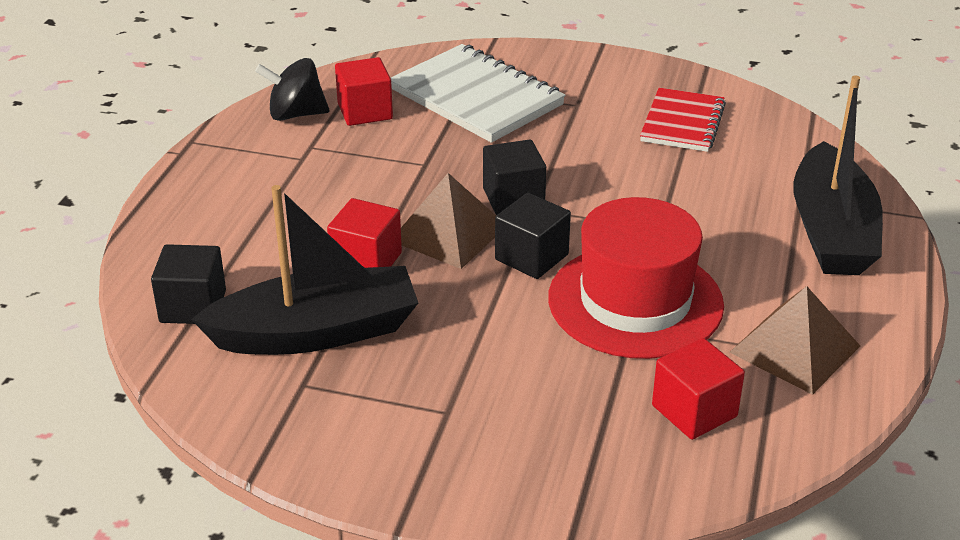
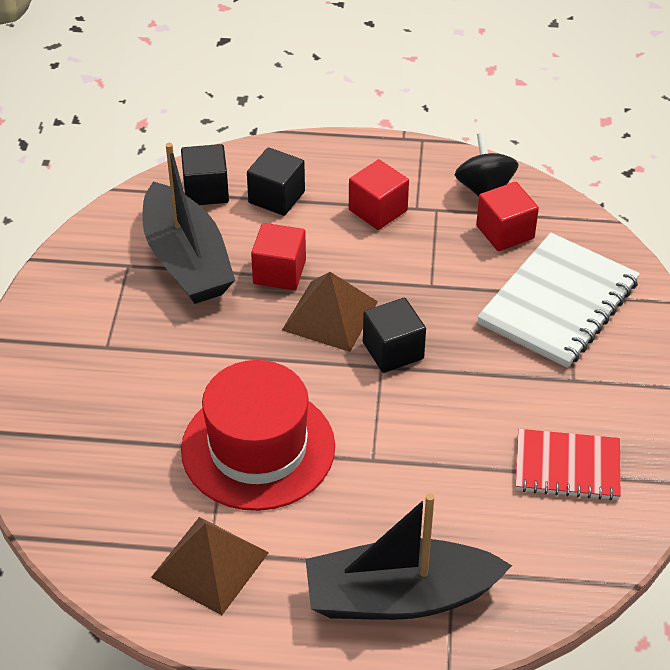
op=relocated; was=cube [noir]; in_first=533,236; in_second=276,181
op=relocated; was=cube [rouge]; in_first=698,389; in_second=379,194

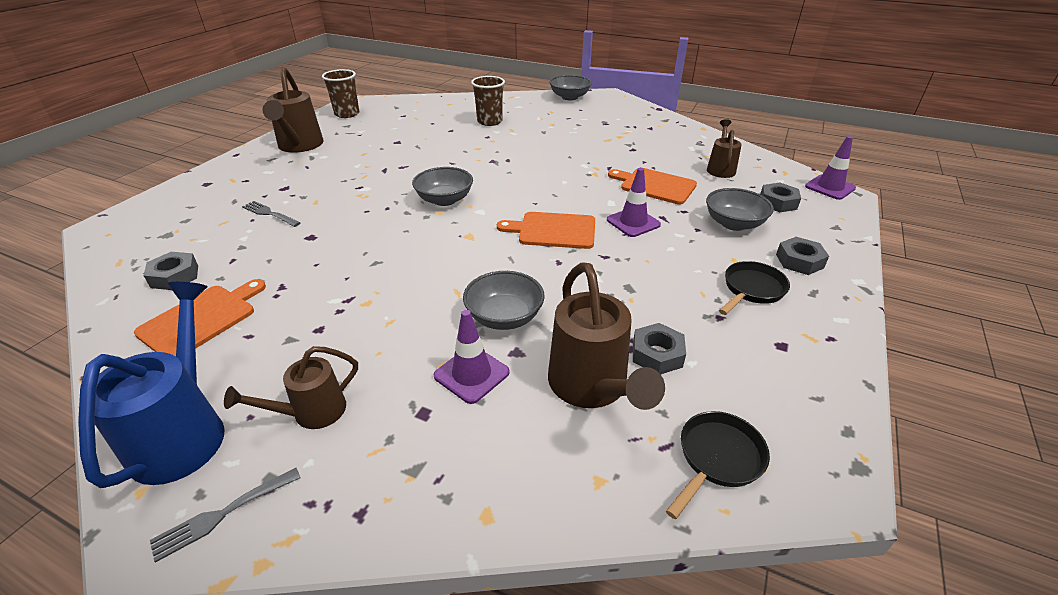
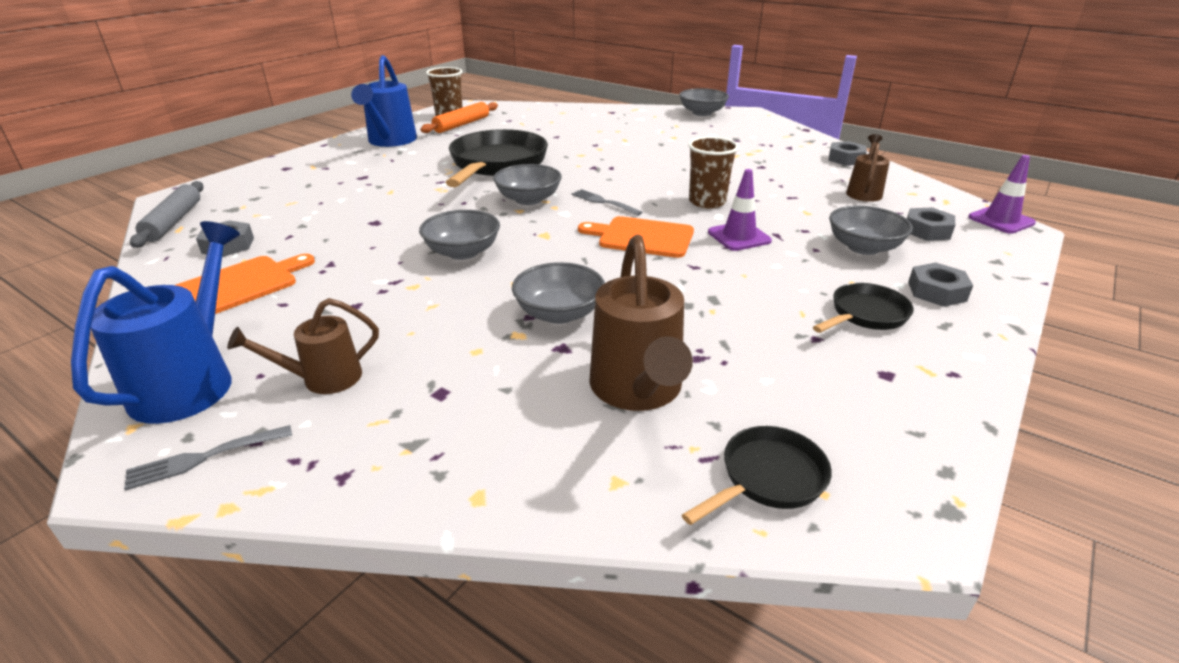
op=colour; was=arrosoir [marron]; now=arrosoir [bleu]; in_first=293,110; in_second=384,101
op=relocated; was=gobelet [marron]; in_first=488,101; in_second=713,172
op=missing; was=planche à découper [orange]; in_first=652,186
op=relocated; was=fourchette [gris]; in_first=271,214; in_second=607,202
op=missing; was=cône de chantier [violet]; in_first=472,357
op=relocated; was=écrou [gris]; in_first=659,348; in_second=847,153
op=appeared; now=rouleau à pâtisserie [orange]; in_second=459,117
op=appeared; now=poêle [noir]; in_second=497,158
op=appeared; now=rouleau à pâtisserie [gris]; in_second=166,214
op=appeared; now=bol [gris]; in_second=459,235

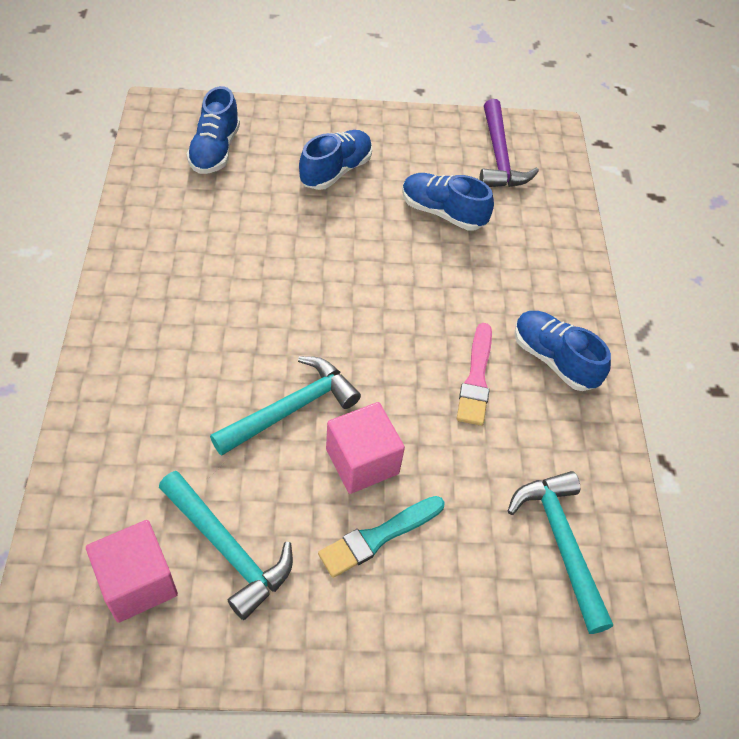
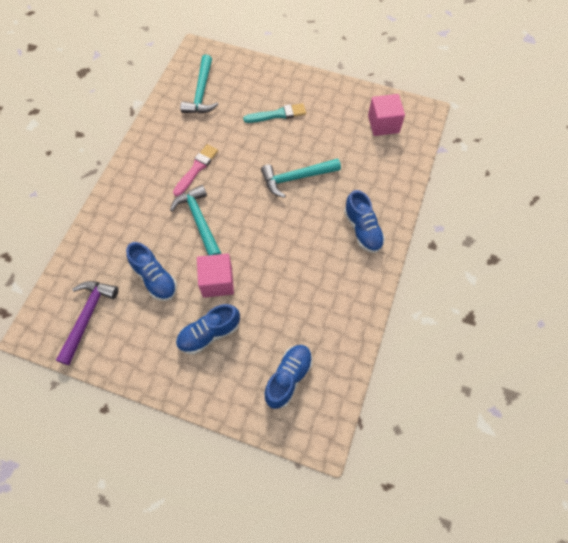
op=relocated; was=chaussure [bleu]; in_first=562,351; in_second=364,221
op=relocated; was=cube [rose]; in_first=365,448; in_second=215,276
op=relocated; was=marteau [turquoise]; in_first=226,545; in_second=195,220

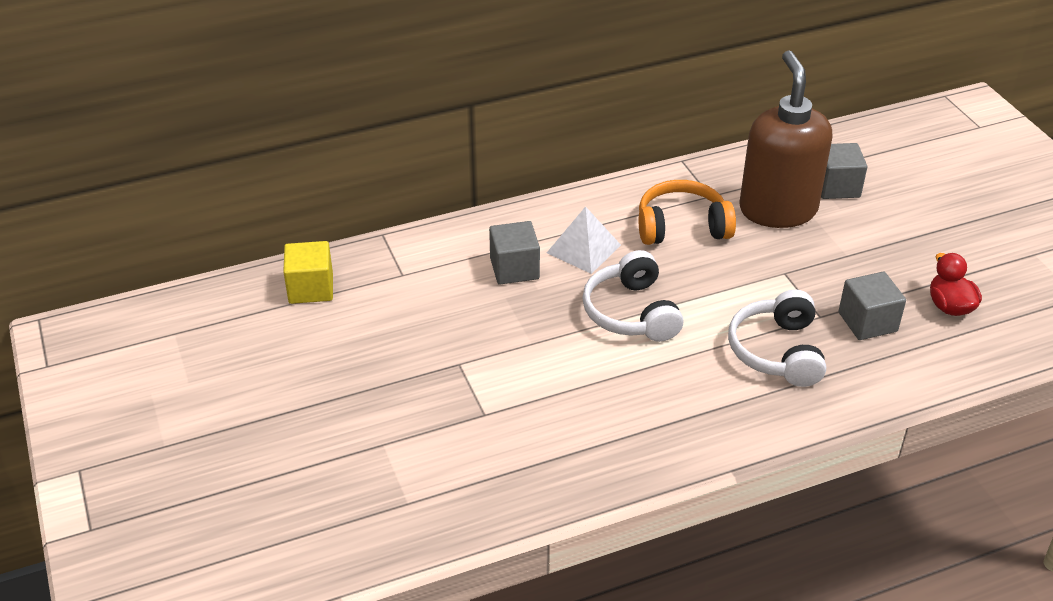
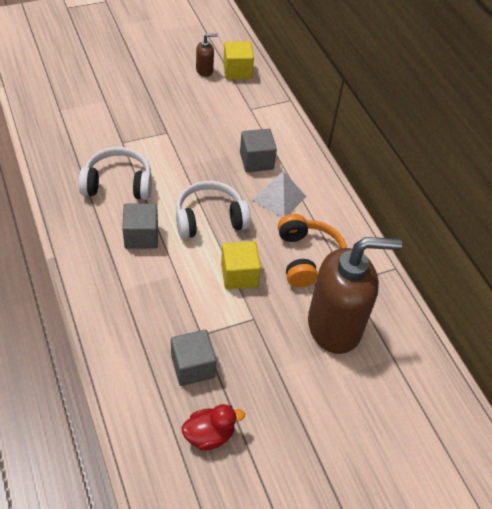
op=relocated; was=cube [gris]; in_first=844,171; in_second=140,226
op=relocated; was=casque audio [blanc]; in_first=777,338; in_second=115,173
op=appeared; now=distributeur de savon [marron]; in_second=206,55
op=appeared; now=cube [jaune]; in_second=241,265

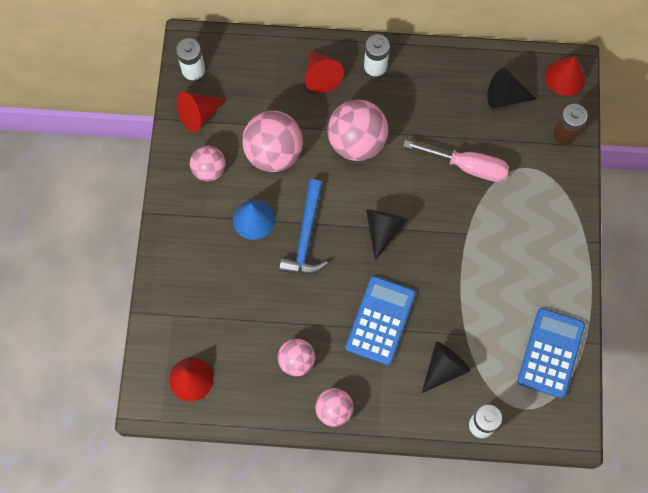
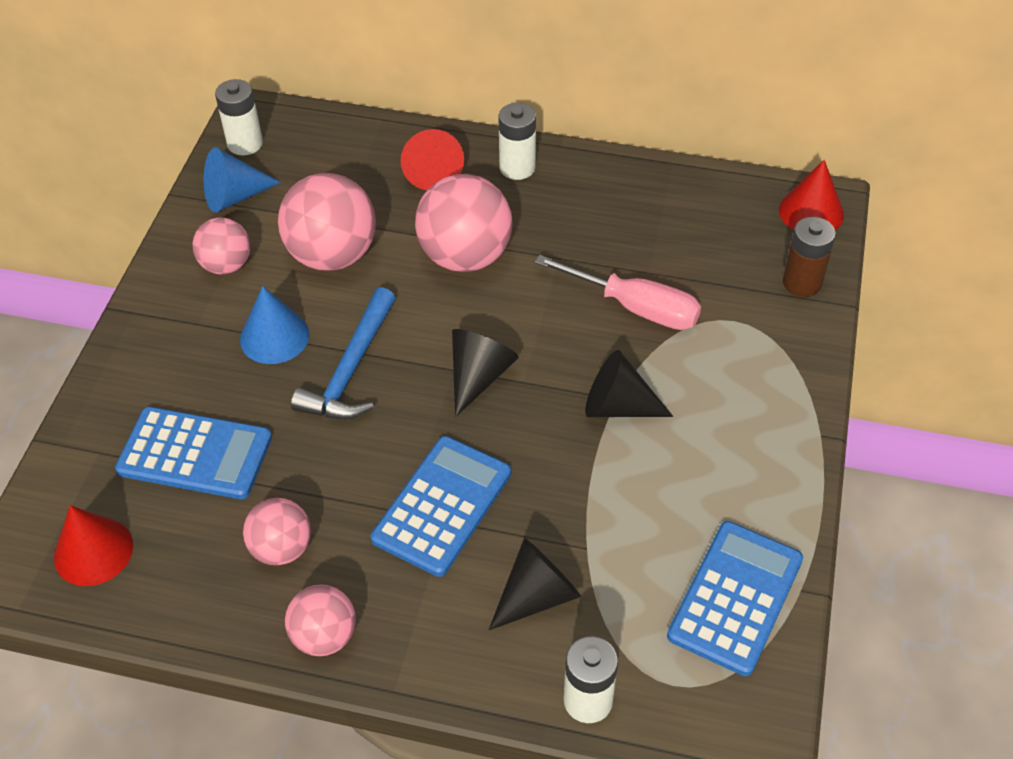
op=relocated; was=cône [noir]; in_first=512,88; in_second=629,383
op=colour; was=cône [rouge]; now=cône [bleu]; in_first=201,112; in_second=242,180
op=appeared; now=calculatrice [bleu]; in_second=193,453

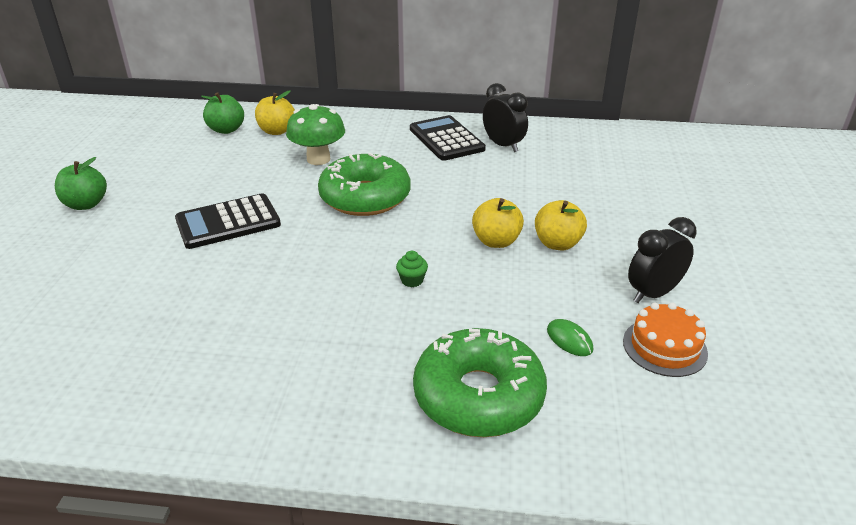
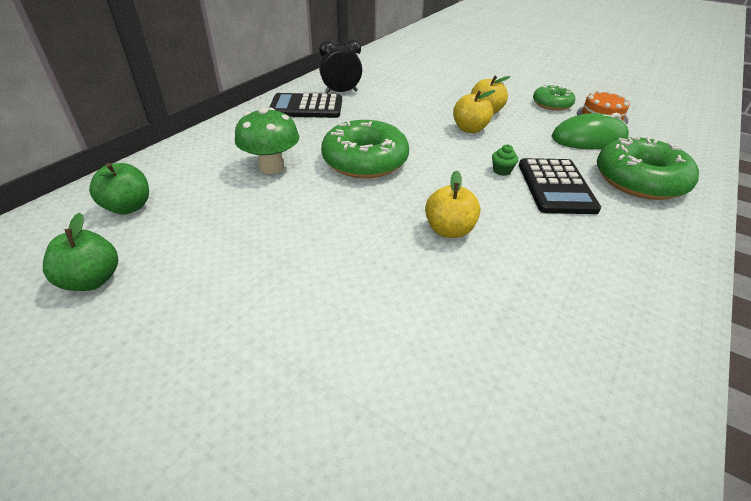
op=relocated; was=pomme [jaune]; in_first=275,112; in_second=452,204
op=relocated; was=pomme [vert]; in_first=81,183; in_second=80,252
op=relocated; was=calculatrice [noir]; in_first=228,221; in_second=560,186
op=exchanged; was=réveil [noir]; now=beignet [vert]; in_first=662,260; in_second=554,98
op=size; was=souris [vert]; in_first=570,337; in_second=590,131; ratio=2.17

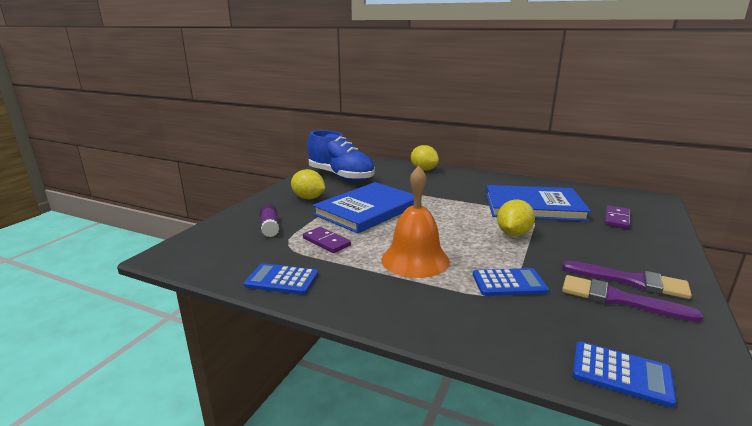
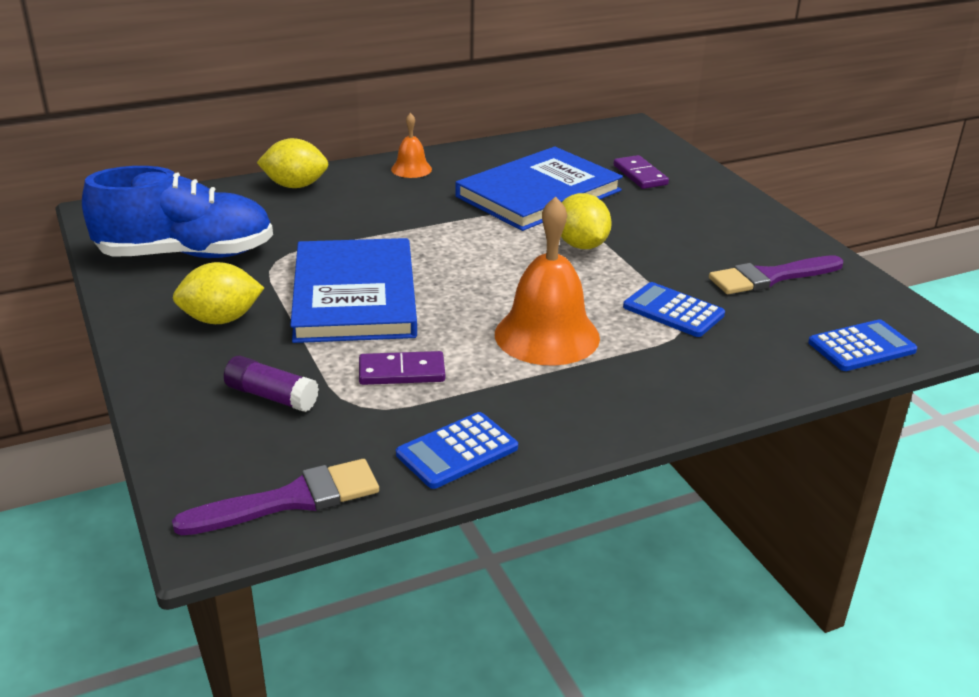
op=relocated; was=pinceau [violet]; in_first=627,280; in_second=275,497
op=spun; was=calculatrice [bleu]; in_first=511,282; in_second=674,309; clockwise=-90
op=appeared; now=cloche [orange]; in_second=411,145

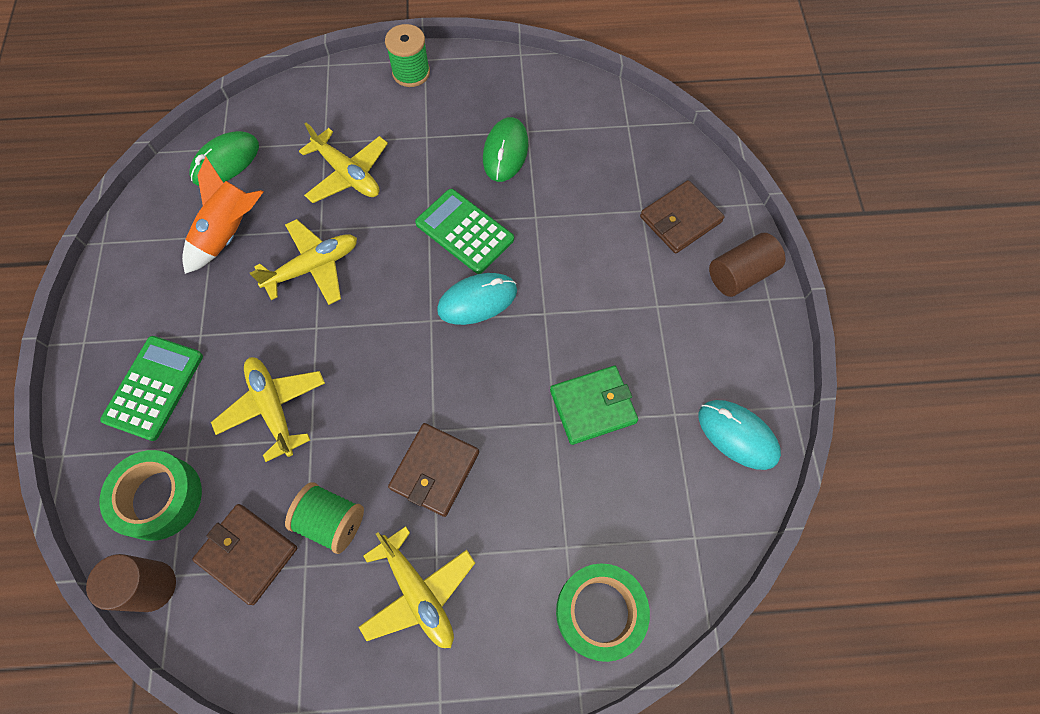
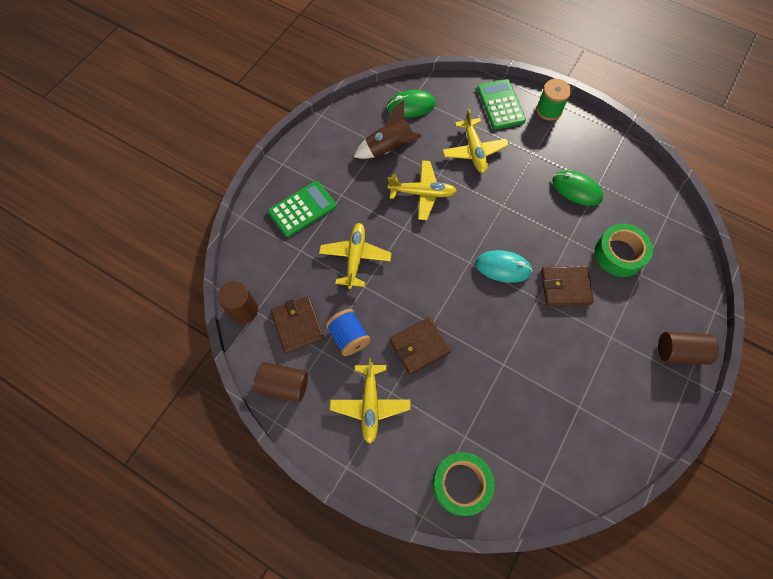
op=spun; was=souris [vert]; in_first=505,149; in_second=577,188; clockwise=75
op=colour; was=fusée [orange]; now=fusée [marron]; in_first=222,215; in_second=388,129
op=relocated; was=portefeuille [marron]; in_first=682,217; in_second=567,286
op=relocated; was=calculatrice [vert]; in_first=464,231; in_second=501,104
op=missing; was=portefeuille [vert]; in_first=594,405
op=missing; was=souris [turquoise]; in_first=740,435
op=relocated; was=ruban adhésif [vert]; in_first=151,495; in_second=624,250
op=colour; was=bobine [vert]; now=bobine [bleu]; in_first=324,518; in_second=348,332
op=appeared; now=cylindre [marron]; in_second=281,382

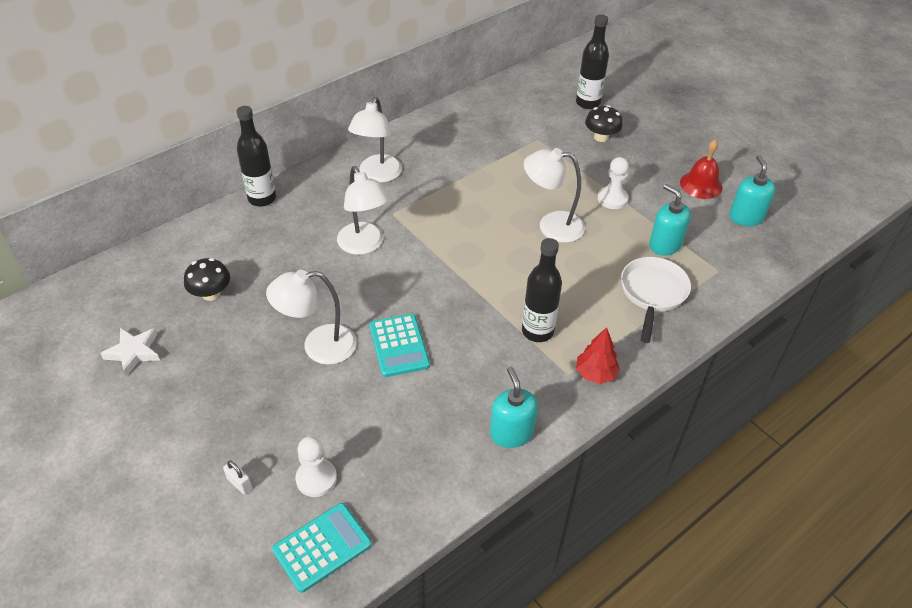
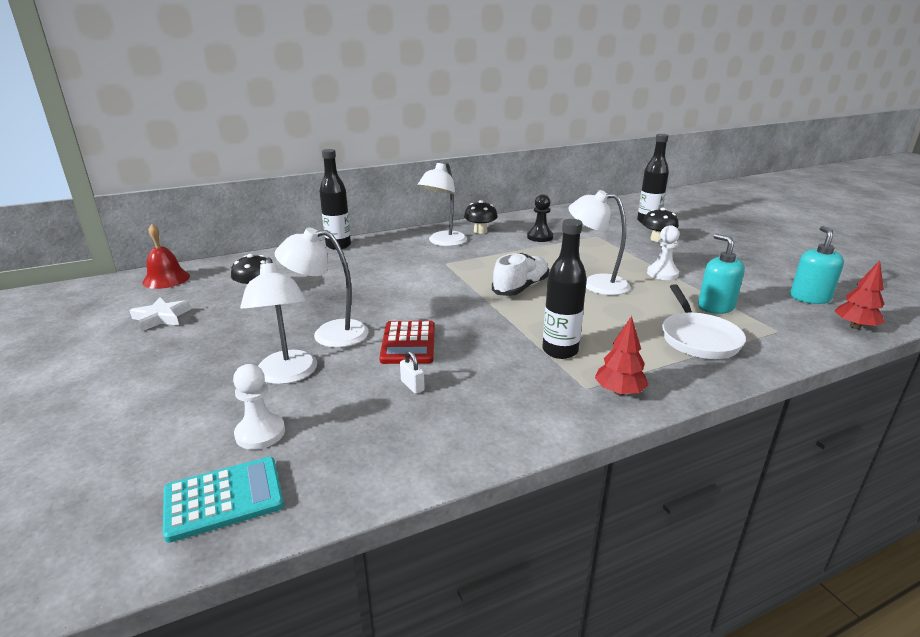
op=relocated; was=cloche [rouge]; in_first=701,169; in_second=166,256
op=relocated; was=lampe [blanc]; in_first=363,210; in_second=278,320
op=spun; was=poêle [blanc]; in_first=656,300; in_second=704,321; clockwise=150
op=colour; was=calculatrice [turquoise]; now=calculatrice [rouge]; in_first=399,345; in_second=407,342
op=missing; was=distributeur de savon [turquoise]; in_first=514,407
op=relocated; was=cadenas [blanc]; in_first=237,477; in_second=412,372
op=appeared; now=pion [noir]; in_second=540,218
op=appeared; now=champignon [noir]; in_second=481,217
op=appeared; now=chaussure [blanc]; in_second=520,274
op=appeared; now=arbre [rouge]; in_second=860,295

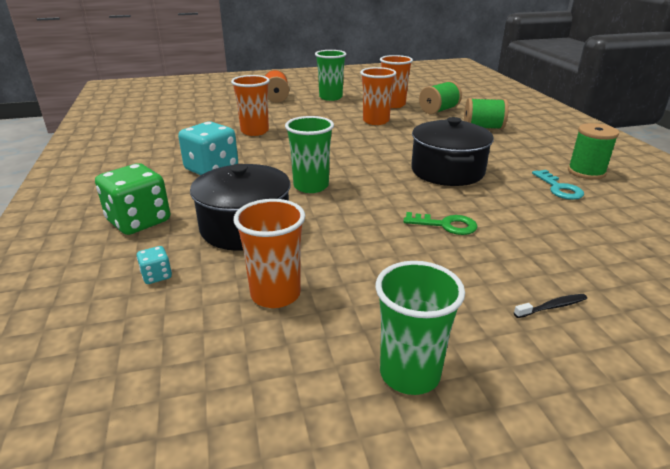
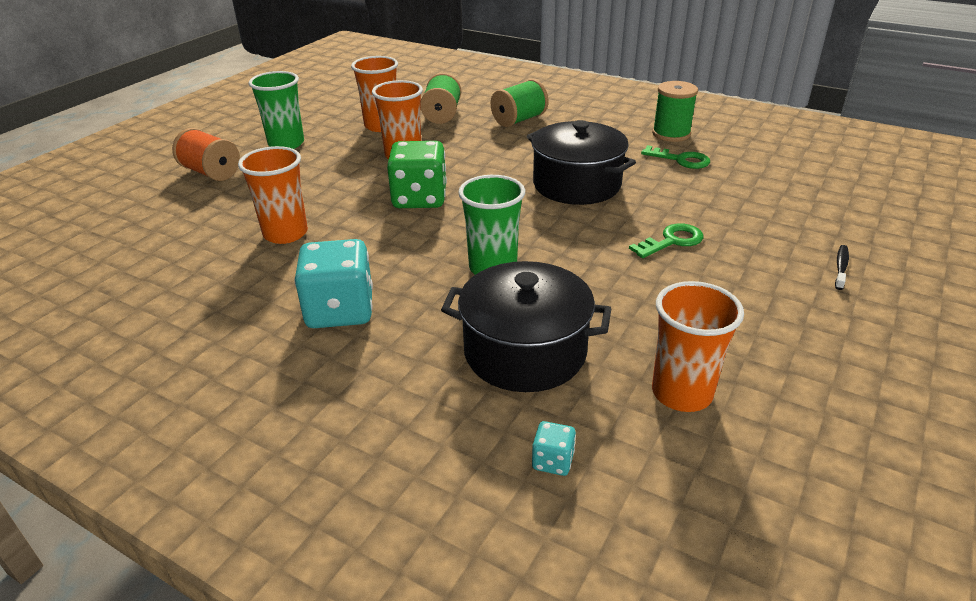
op=relocated; was=dé [vert]; in_first=132,199; in_second=417,174
op=colour; was=clé [turquoise]; now=clé [vert]; in_first=558,185; in_second=675,157
op=missing; was=gobelet [vert]; in_first=420,328

